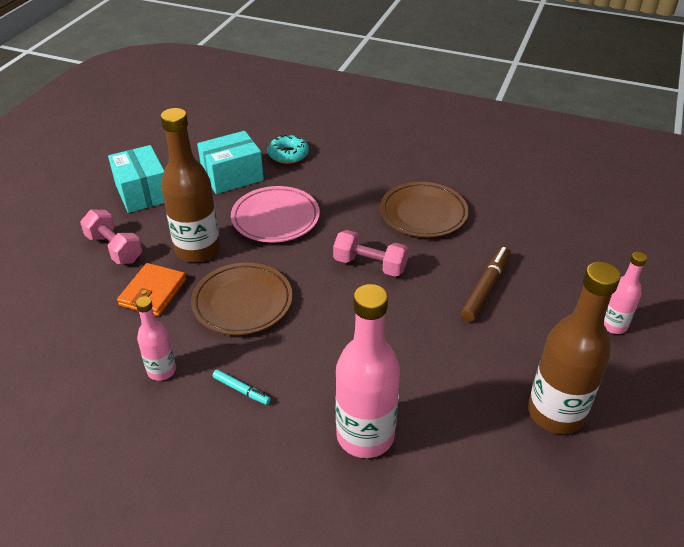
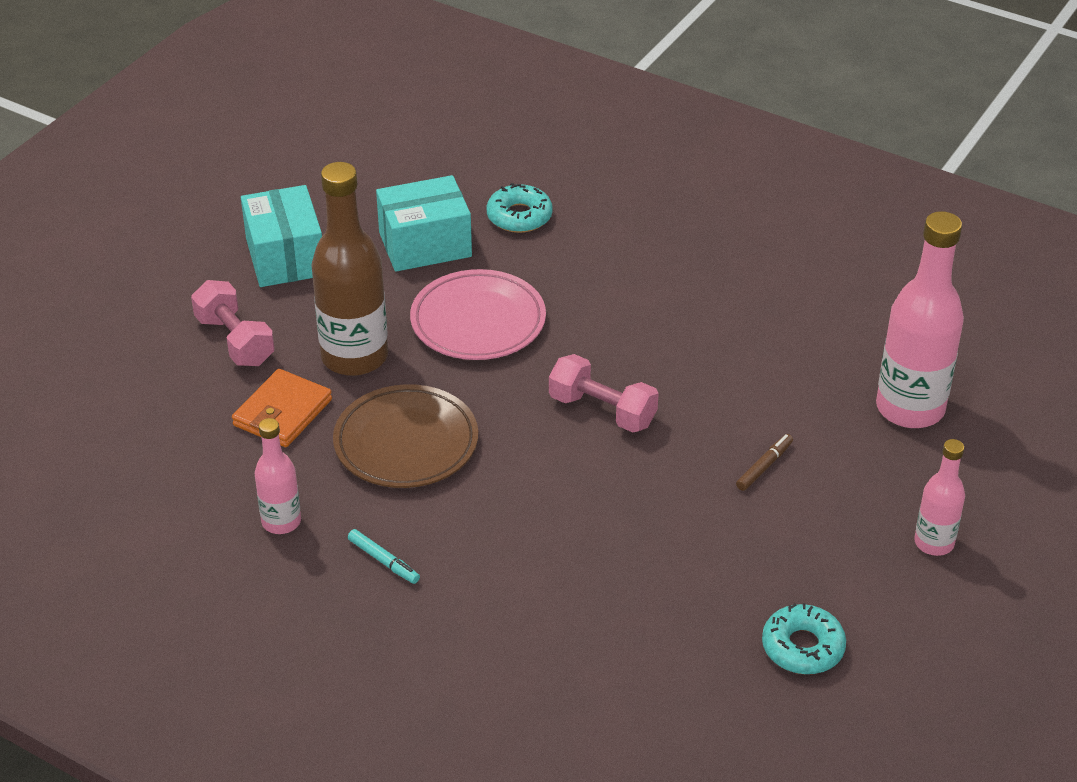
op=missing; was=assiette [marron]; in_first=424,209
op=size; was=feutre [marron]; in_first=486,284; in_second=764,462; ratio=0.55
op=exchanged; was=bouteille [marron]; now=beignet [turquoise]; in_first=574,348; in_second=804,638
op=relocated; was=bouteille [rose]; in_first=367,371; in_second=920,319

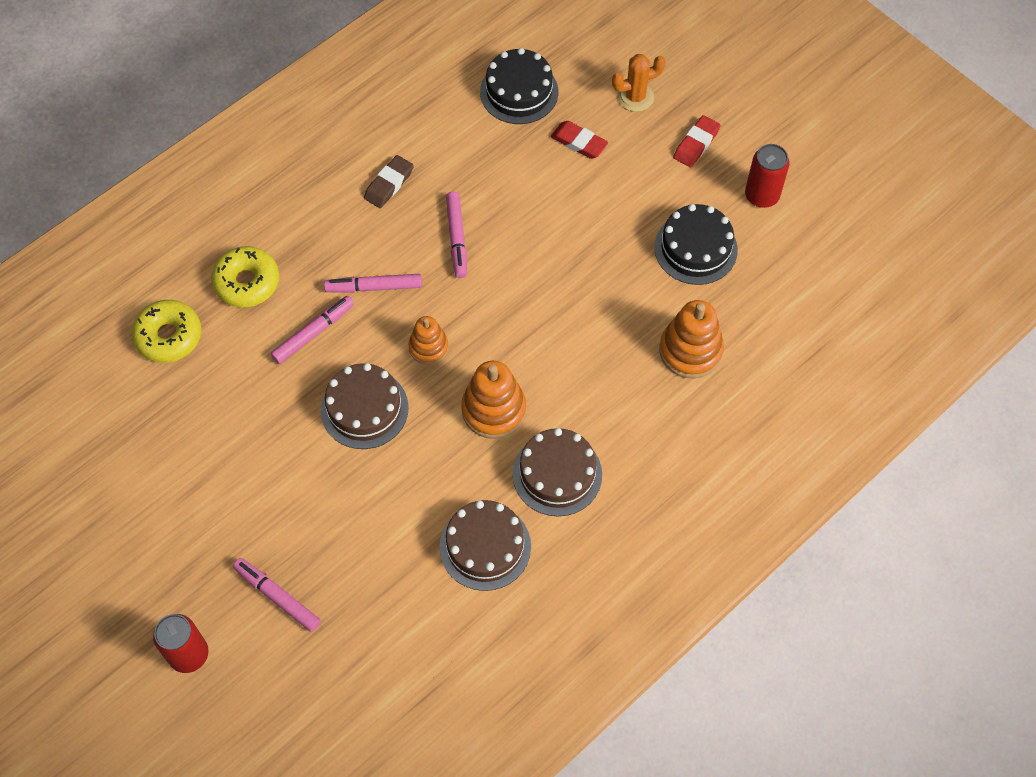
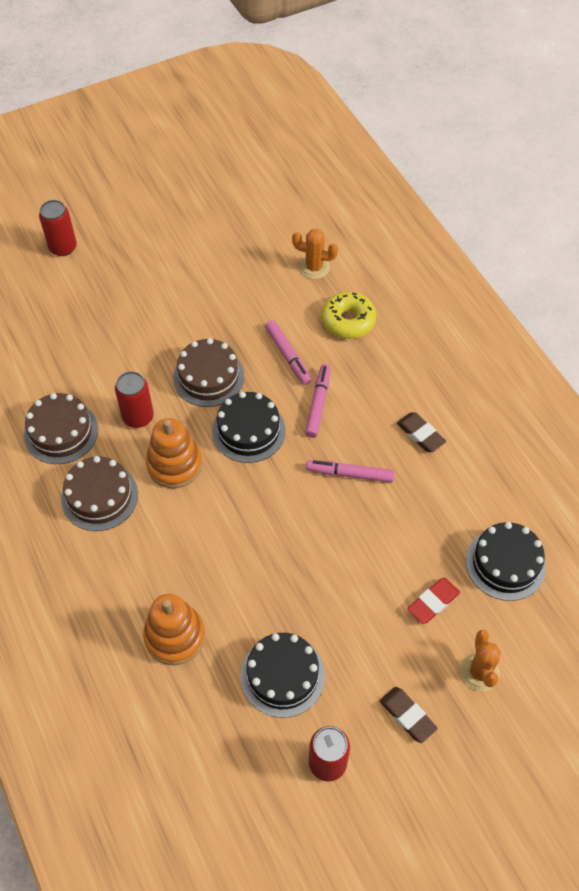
op=colour; was=gomme [rouge]; now=gomme [marron]; in_first=697,141; in_second=409,715
op=exchanged; was=beignet [jaune]; now=cactus [orange]; in_first=166,331; in_second=315,254
op=exchanged; was=jouet à empiler [orange]; now=gâteau [noir]; in_first=428,340; in_second=249,427
op=missing; was=feutre [rose]; in_first=277,595
op=appeared; now=canette [rouge]; in_second=134,399

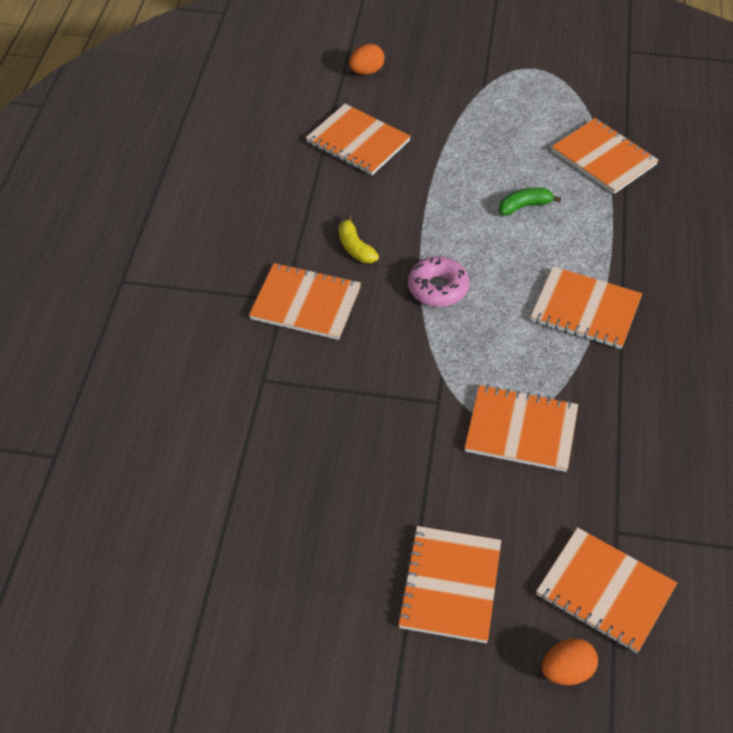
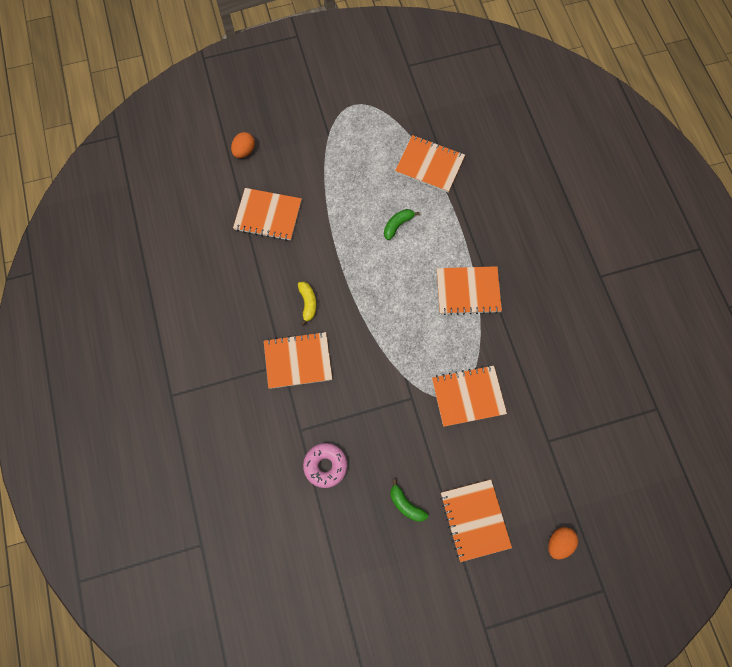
op=spun; was=banane [jaune]; in_first=359,238; in_second=307,304; clockwise=-135
op=relocated; was=beignet [rose]; in_first=438,282; in_second=325,465
op=missing; was=carnet [orange]; in_first=606,590
op=appeared; now=banane [vert]; in_second=409,500

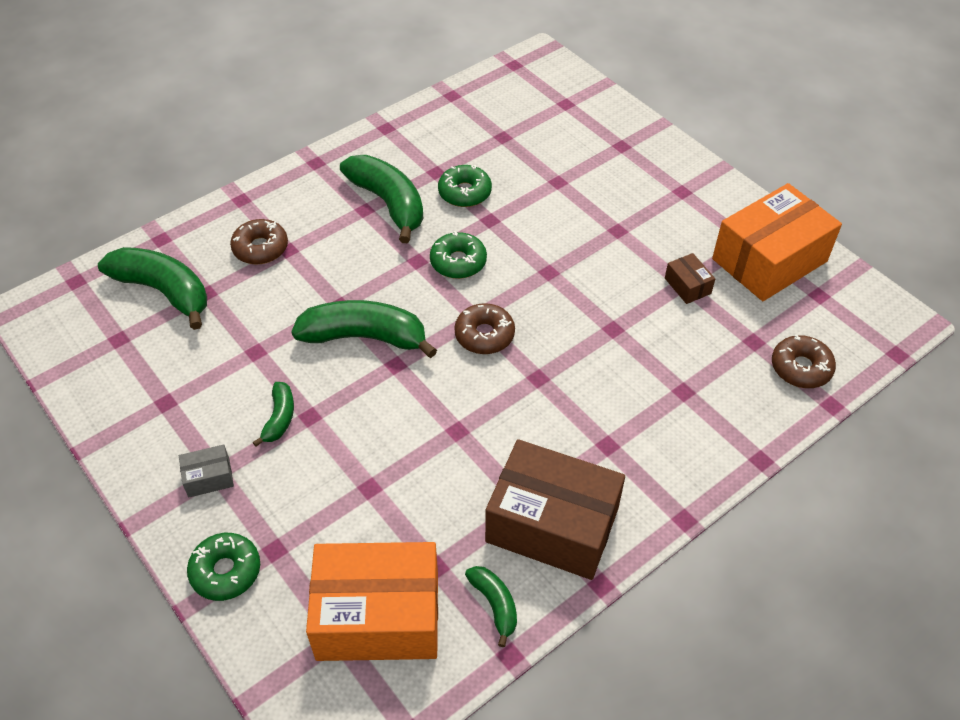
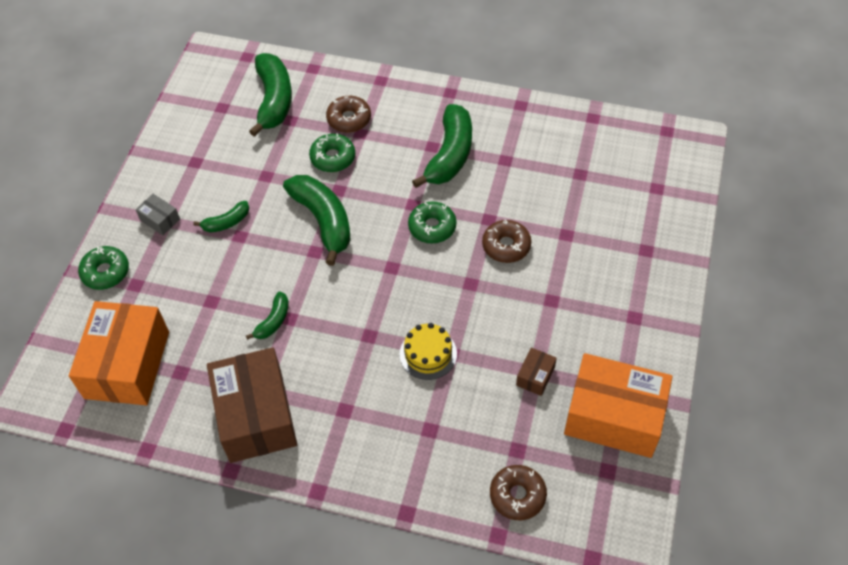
op=relocated; was=beignet [vert]; in_first=465,186; in_second=332,152
op=relocated; was=beignet [marron]; in_first=484,328; in_second=506,241
op=spun; was=boîte [orange]; in_first=372,601; in_second=119,353; clockwise=45
op=relocated; was=banane [vert]; in_first=491,606; in_second=267,316
op=appeared; now=gâteau [jaune]; in_second=428,351

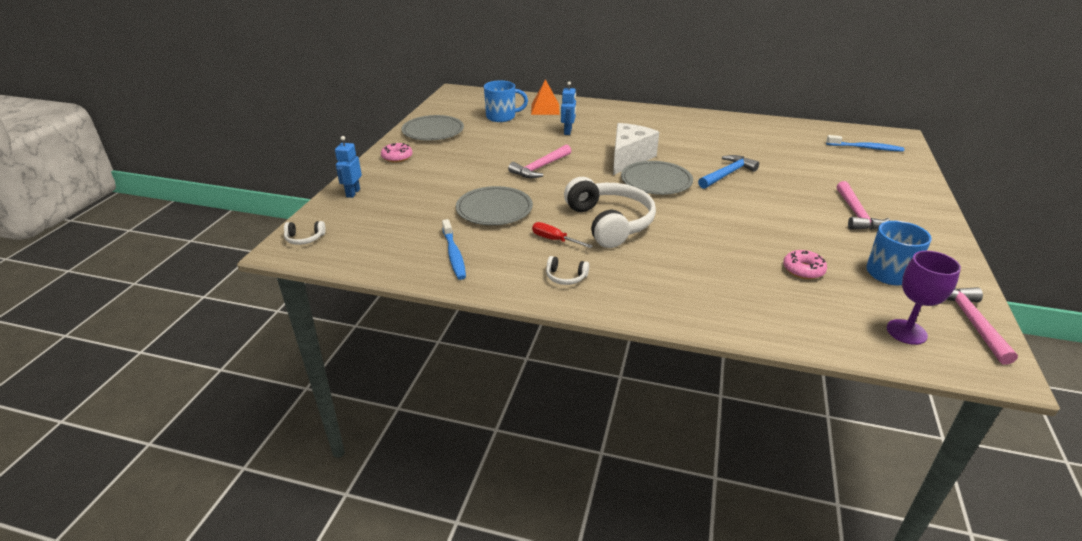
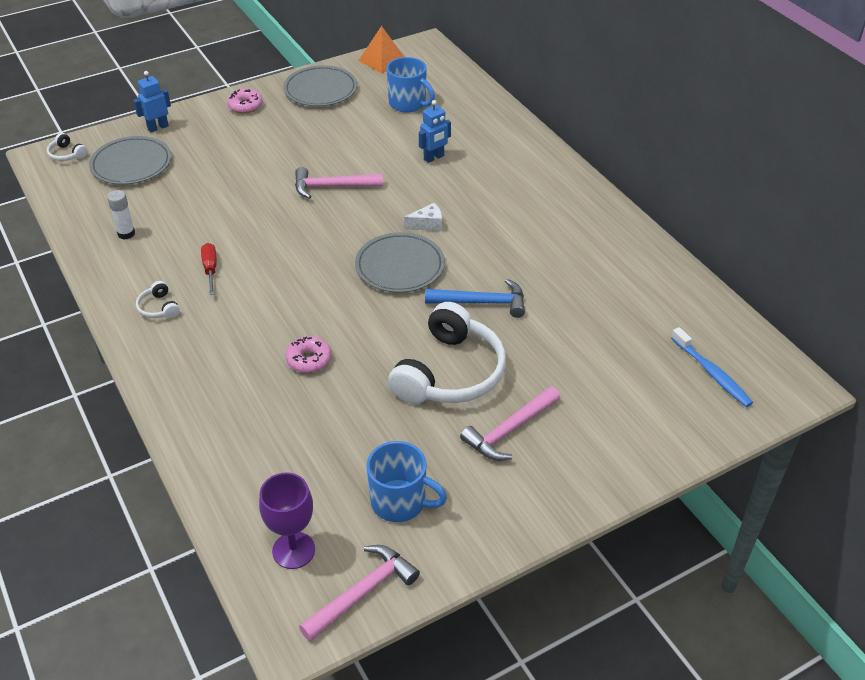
op=relocated; was=pyramide [orange]; in_first=545,97; in_second=381,49
op=size; was=fromage [blanc]; in_first=636,149; in_second=423,217; ratio=0.46
op=relocated; was=casque audio [blanc]; in_first=610,212; in_second=447,353
op=relocated; was=assiette [gris]; in_first=494,205; in_second=130,160
op=exchanged; was=brosse à dents [bleu]; now=bâton de colle [blanc]; in_first=454,249; in_second=121,215
op=relocated; was=beignet [rose]; in_first=805,264; in_second=309,354

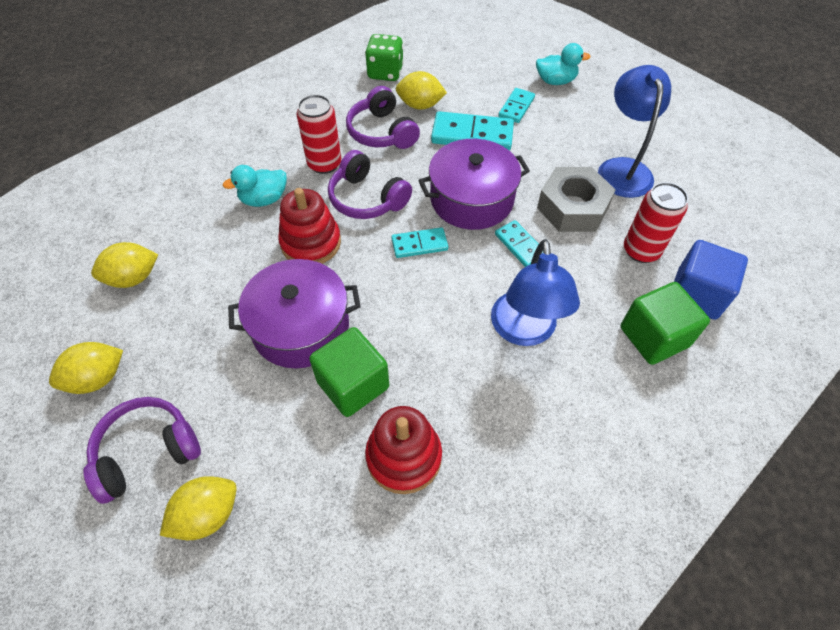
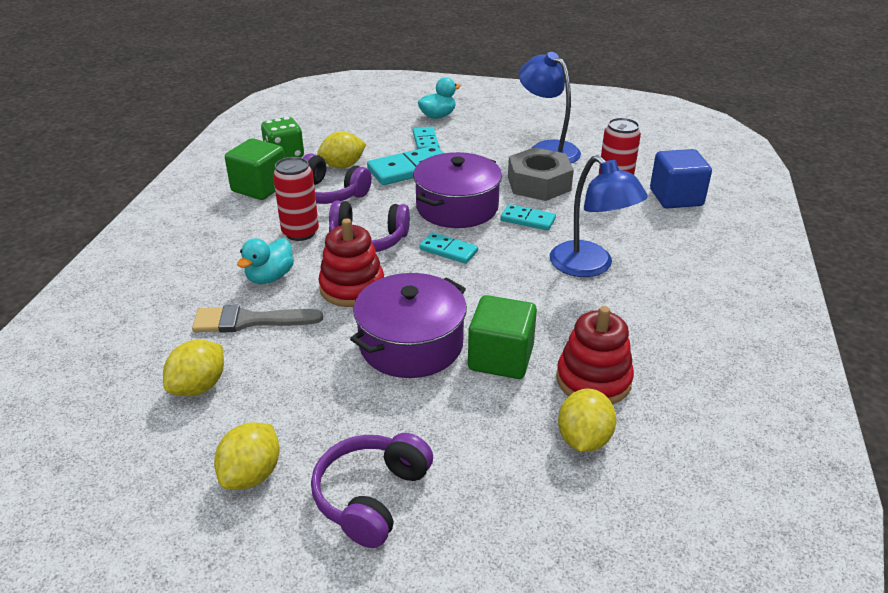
op=spun; was=domino [turquoise]; in_first=419,242; in_second=448,248; clockwise=75
op=relocated; was=cube [vert]; in_first=665,323; in_second=255,169
op=relocated; was=citron [jaune]; in_first=198,508; in_second=587,420
op=appeared; now=pinceau [gris]; in_second=257,319

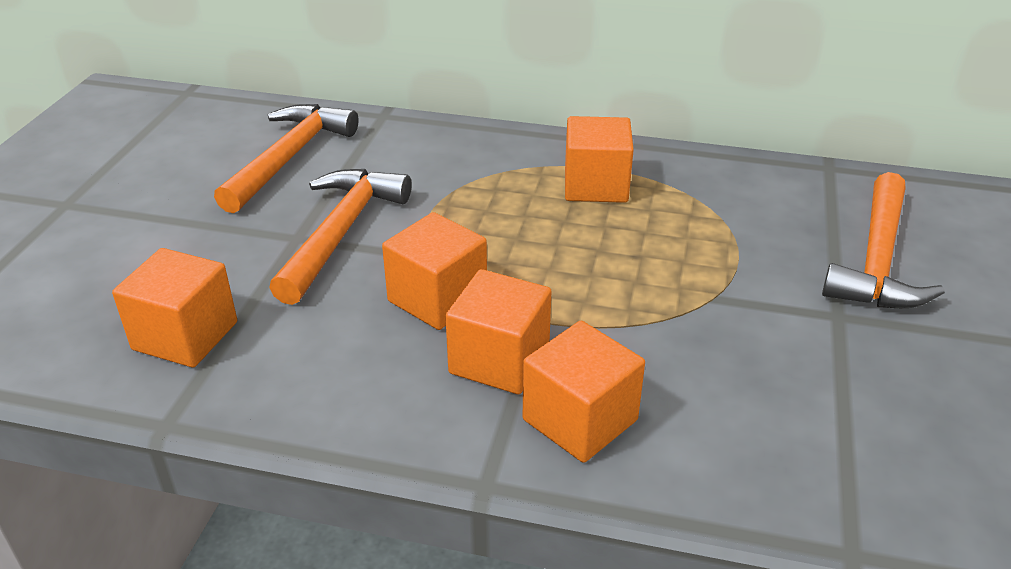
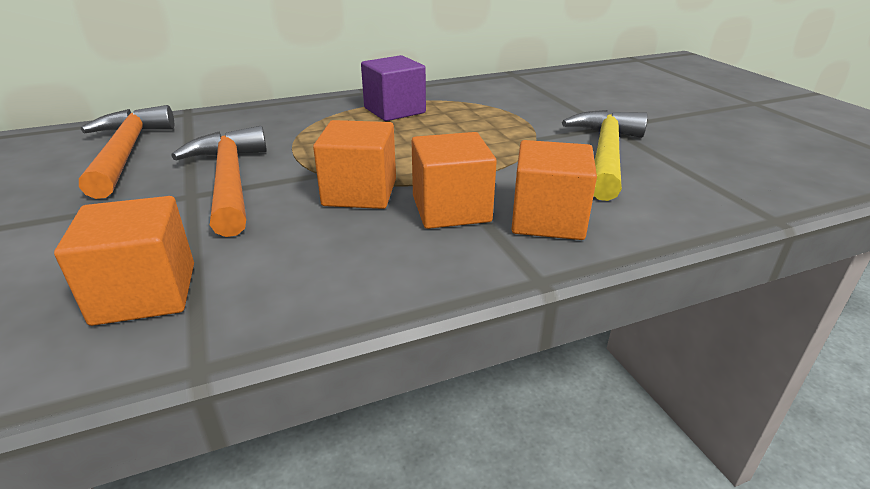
op=colour; was=cube [orange]; now=cube [violet]; in_first=599,159; in_second=393,88
op=missing; was=marteau [orange]; in_first=883,240
op=appeared; now=marteau [jaune]; in_second=605,155

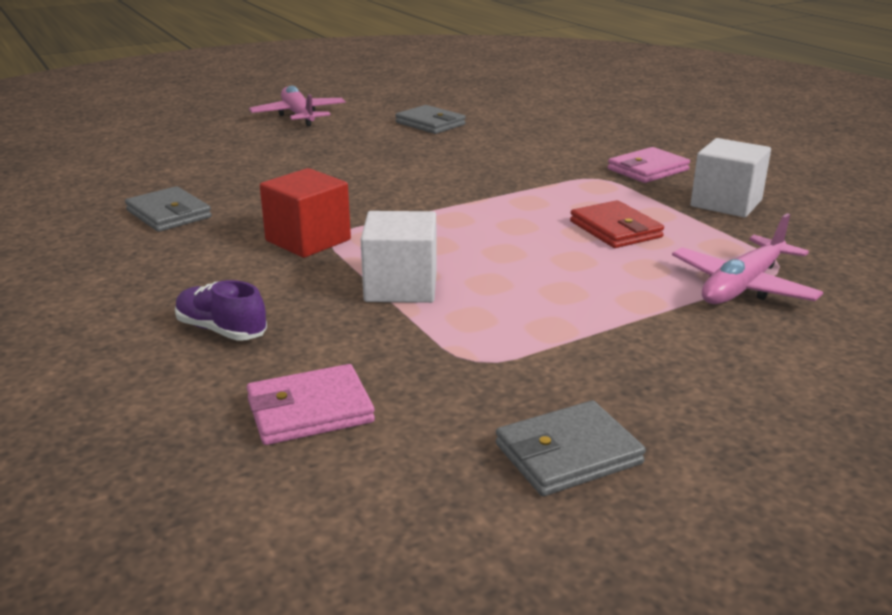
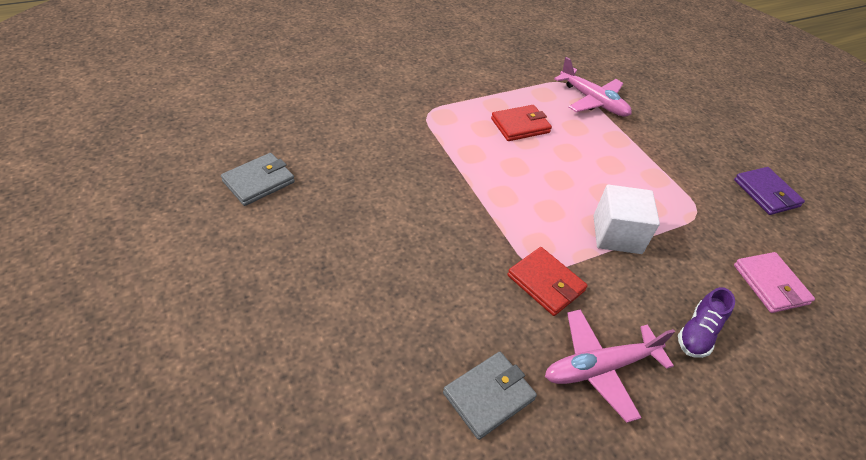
op=relocated; was=avion [rose]; in_first=297,106; in_second=610,366
op=missing; was=cube [blanc]; in_first=731,177
op=missing; was=portefeuille [rose]; in_first=649,165
op=exchanged; was=cube [rouge]; now=portefeuille [rouge]; in_first=305,213; in_second=547,281
op=colour; was=portefeuille [gris]; now=portefeuille [violet]; in_first=571,448; in_second=769,191

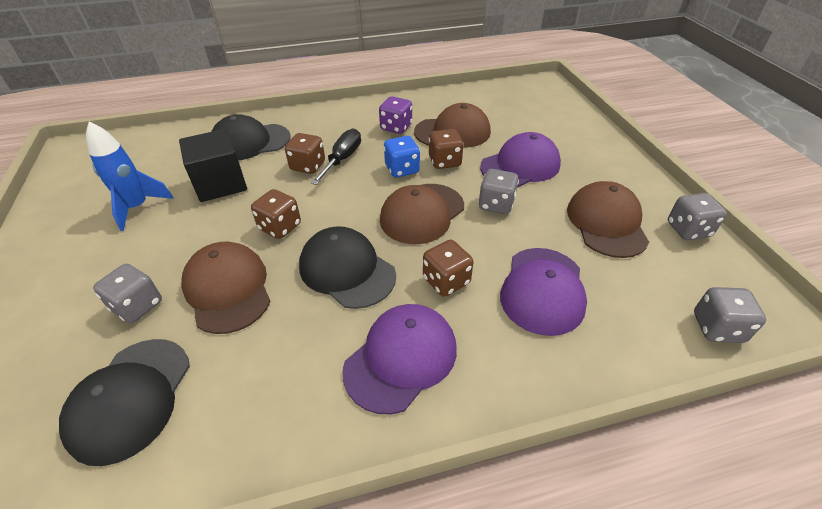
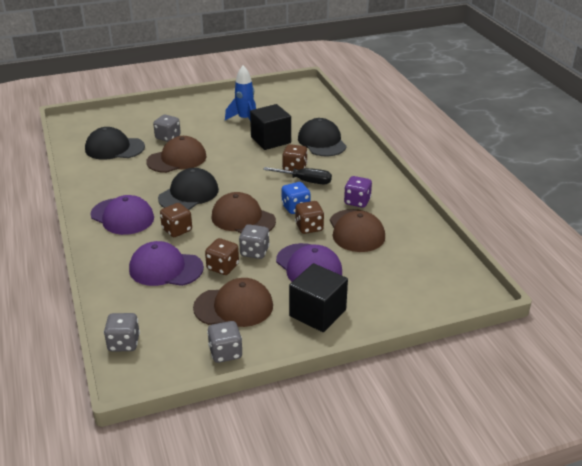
op=relocated; was=dé [marron]; in_first=276,214; in_second=222,256
op=appeared; now=cube [noir]; in_second=318,297

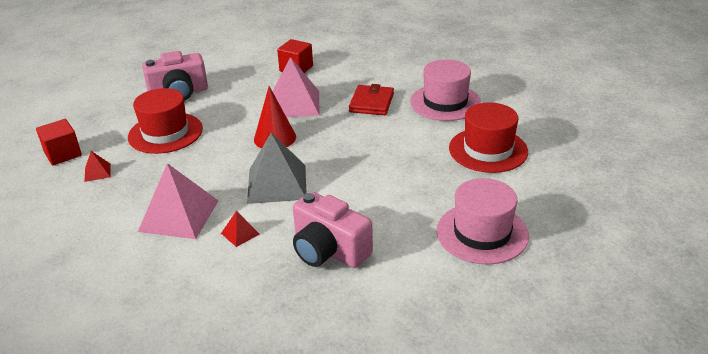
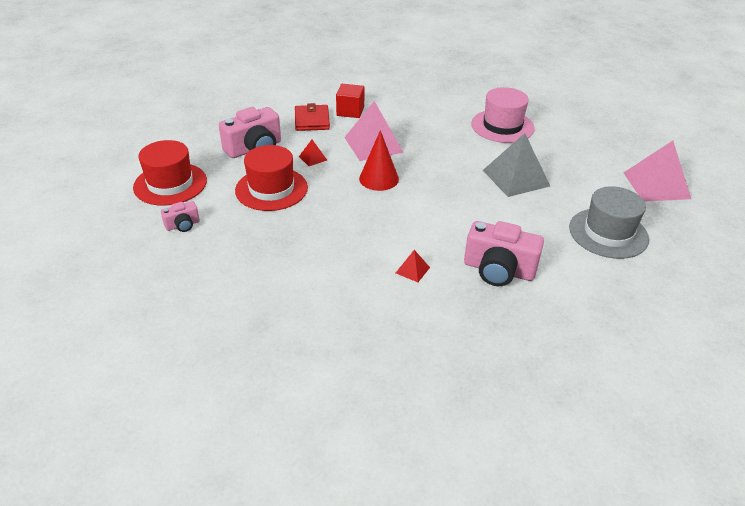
op=relocated; was=portefeuille [rouge]; in_first=371,99; in_second=312,117
op=relocated; was=chapeau [rouge]; in_first=488,138; in_second=170,173
op=exchanged; was=cube [rouge]; now=appareil photo [rose]; in_first=59,142; in_second=180,216
op=relocated; was=pyramide [gris]; in_first=276,168; in_second=516,165
op=relocated; was=pyramide [rouge]; in_first=97,166; in_second=313,153
op=relocated; was=pyramide [rose]; in_first=178,201; in_second=657,171
op=colour; was=chapeau [rose]; now=chapeau [gris]; in_first=483,221; in_second=609,222

